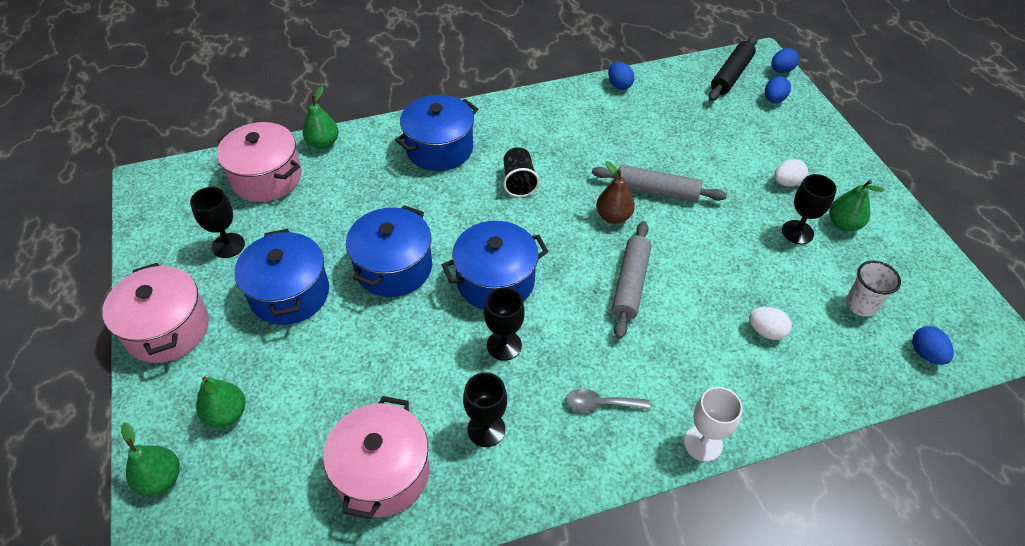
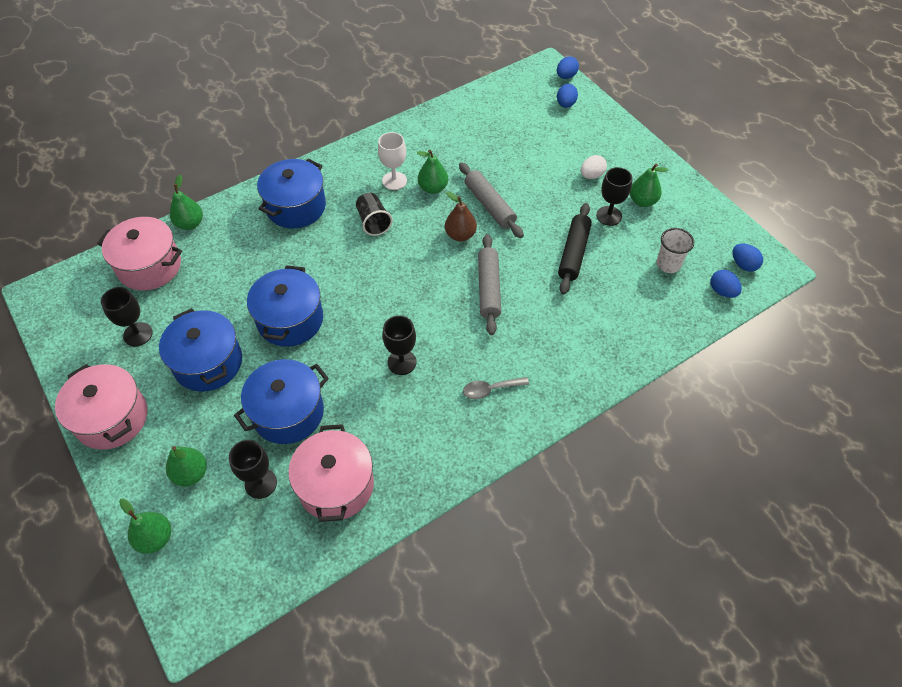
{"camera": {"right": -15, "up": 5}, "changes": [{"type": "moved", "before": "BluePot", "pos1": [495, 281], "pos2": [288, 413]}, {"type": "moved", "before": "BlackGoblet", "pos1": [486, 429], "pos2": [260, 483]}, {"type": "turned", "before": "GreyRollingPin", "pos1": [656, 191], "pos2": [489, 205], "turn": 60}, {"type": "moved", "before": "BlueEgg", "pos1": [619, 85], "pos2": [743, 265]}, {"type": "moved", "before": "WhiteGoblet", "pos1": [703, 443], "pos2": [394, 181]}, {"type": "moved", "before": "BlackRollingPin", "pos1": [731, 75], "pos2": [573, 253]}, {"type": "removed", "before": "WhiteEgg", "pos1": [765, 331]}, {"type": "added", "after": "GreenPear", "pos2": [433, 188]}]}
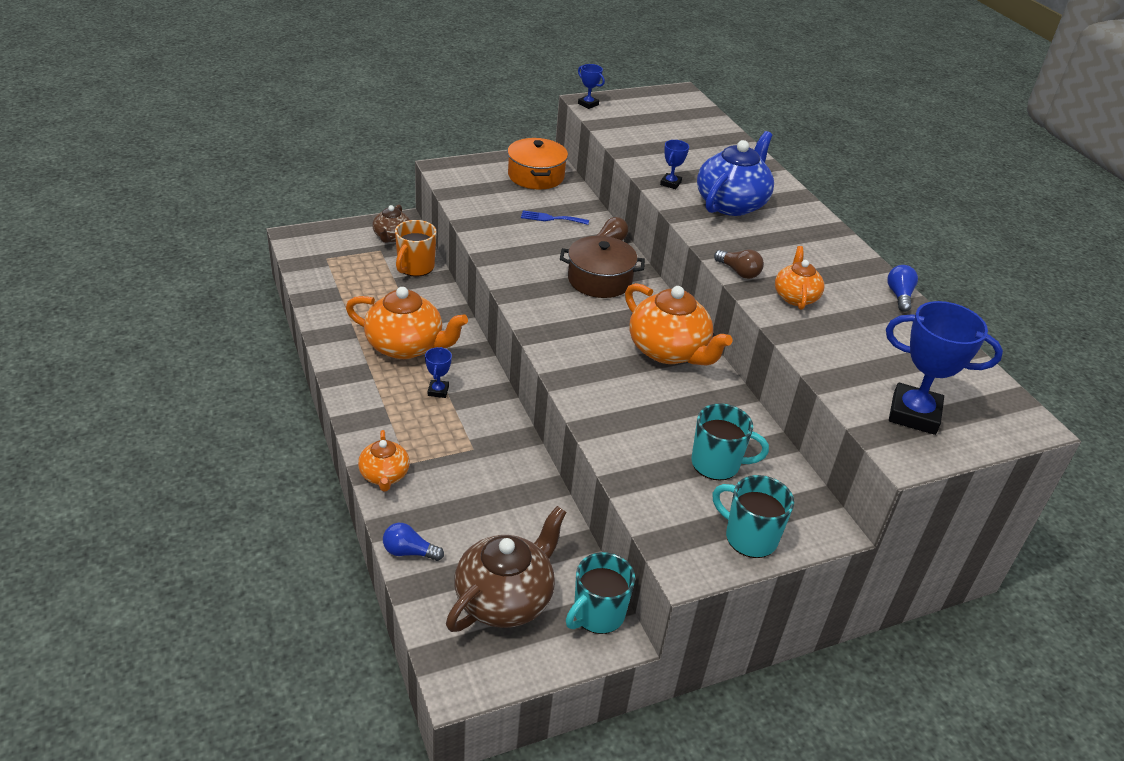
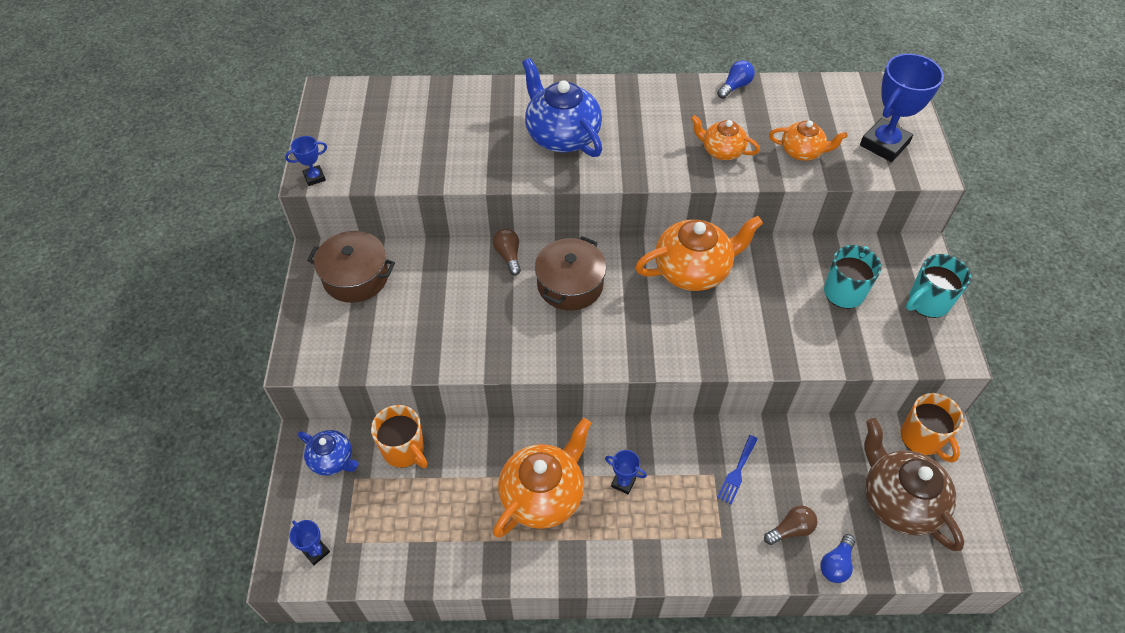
{"camera": {"right": -65, "up": 15}, "changes": [{"type": "moved", "before": "OrangeTeapot", "pos1": [384, 475], "pos2": [802, 152]}, {"type": "recoloured", "before": "BrownTeapot", "after": "BlueTeapot", "pos1": [391, 237], "pos2": [332, 460]}, {"type": "recoloured", "before": "OrangePot", "after": "BrownPot", "pos1": [536, 176], "pos2": [356, 277]}, {"type": "moved", "before": "BlueFork", "pos1": [551, 218], "pos2": [737, 472]}, {"type": "recoloured", "before": "TurquoiseMug", "after": "OrangeMug", "pos1": [597, 615], "pos2": [922, 438]}, {"type": "moved", "before": "BlueTrophy", "pos1": [670, 183], "pos2": [316, 552]}, {"type": "moved", "before": "BrownLightBulb", "pos1": [738, 272], "pos2": [790, 529]}, {"type": "turned", "before": "BlueLightBulb", "pos1": [899, 296], "pos2": [735, 86], "turn": 105}]}
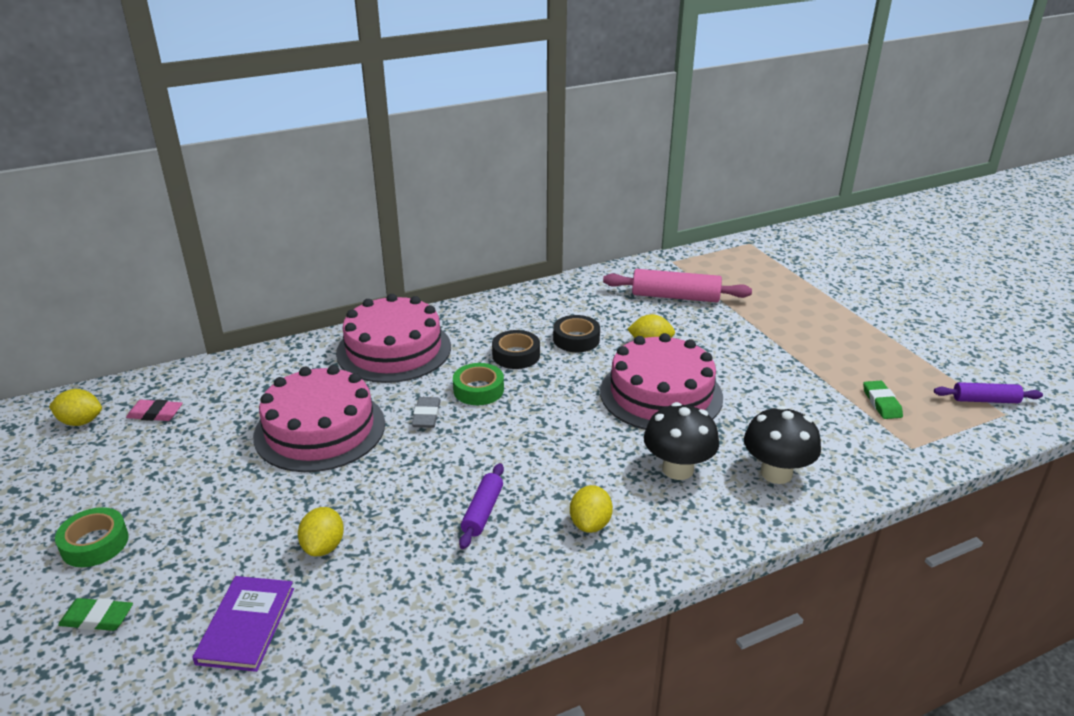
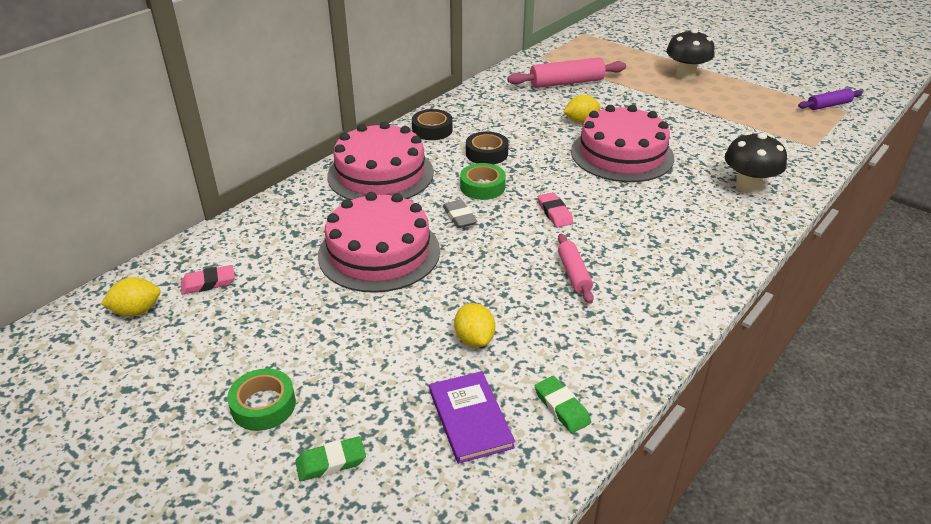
{"camera": {"right": -25, "up": 5}, "changes": [{"type": "recoloured", "before": "PurpleRollingPin", "after": "PinkRollingPin", "pos1": [482, 512], "pos2": [573, 274]}, {"type": "moved", "before": "BlackTape", "pos1": [576, 339], "pos2": [432, 130]}, {"type": "removed", "before": "YellowLemon", "pos1": [590, 524]}, {"type": "moved", "before": "BlackMushroom", "pos1": [677, 469], "pos2": [685, 75]}, {"type": "moved", "before": "GreenEraser", "pos1": [881, 403], "pos2": [561, 407]}, {"type": "added", "after": "PinkEraser", "pos2": [554, 213]}]}
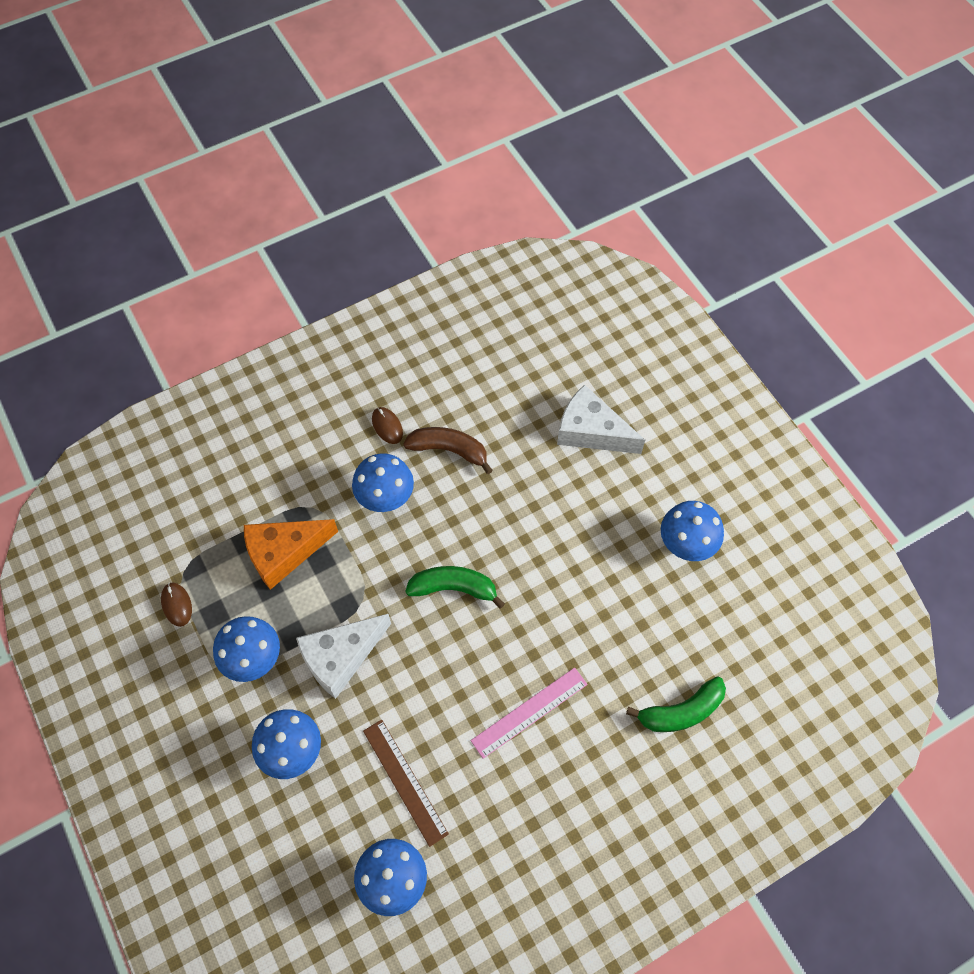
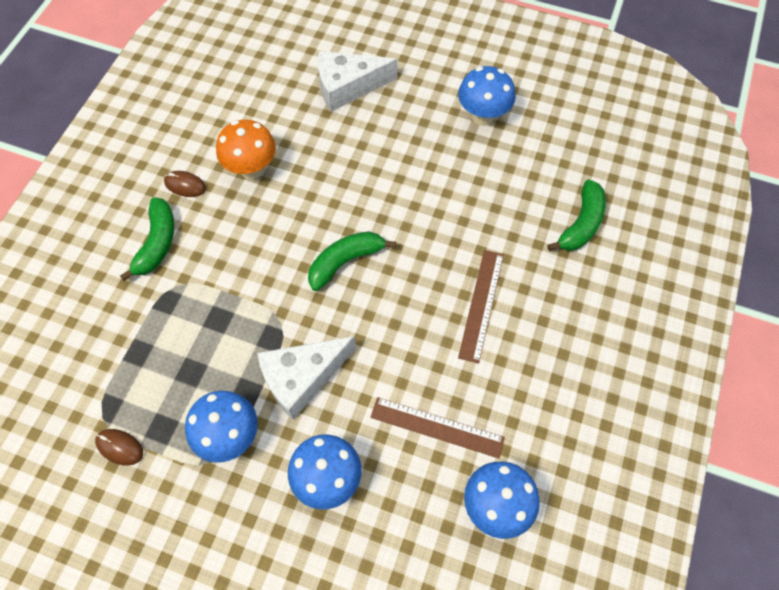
{"camera": {"right": -40, "up": 0}, "changes": [{"type": "removed", "before": "OrangeCheese", "pos1": [284, 553]}, {"type": "turned", "before": "WhiteCheese", "pos1": [341, 657], "pos2": [302, 378], "turn": 45}, {"type": "removed", "before": "BlueMushroom", "pos1": [386, 498]}, {"type": "replaced", "before": "BrownBanana", "after": "OrangeMushroom", "pos1": [449, 450], "pos2": [252, 169]}, {"type": "recoloured", "before": "PinkRuler", "after": "BrownRuler", "pos1": [529, 712], "pos2": [481, 304]}, {"type": "added", "after": "GreenBanana", "pos2": [157, 243]}]}
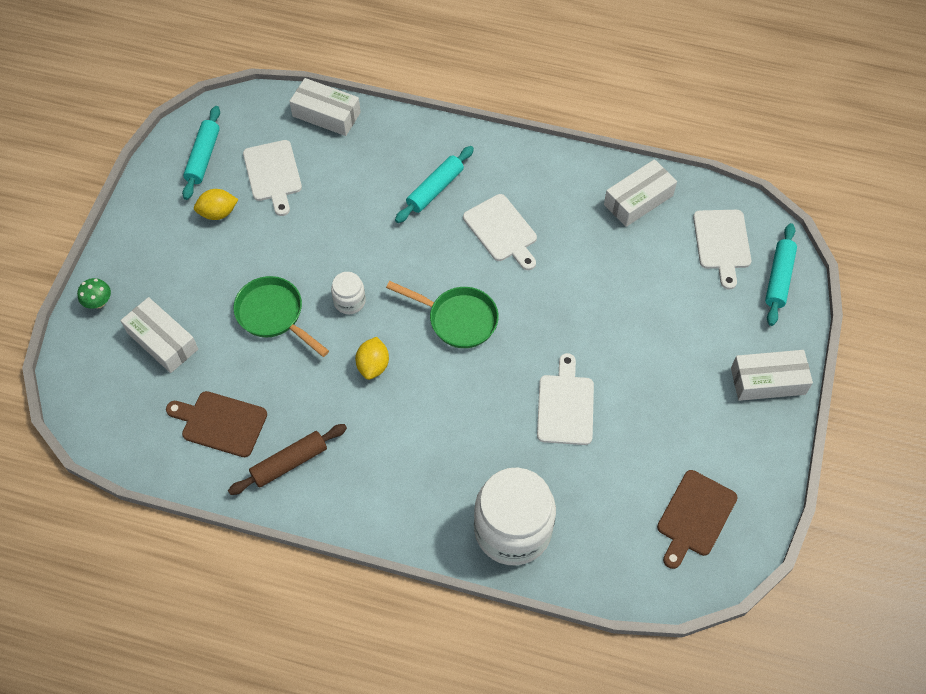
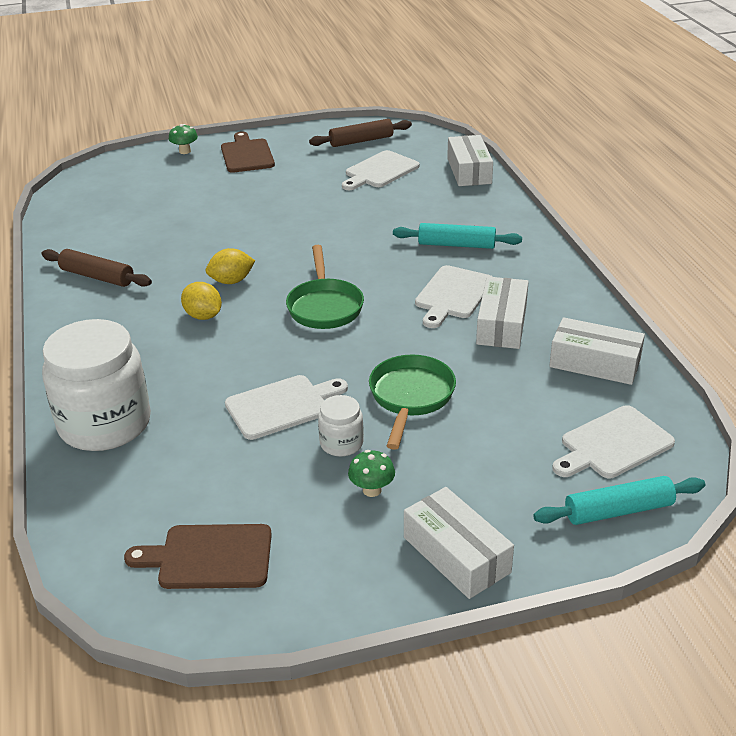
{"camera": {"right": 60, "up": -25}, "changes": [{"type": "moved", "before": "WhiteBox", "pos1": [162, 341], "pos2": [502, 324]}, {"type": "moved", "before": "BrownCuttingBoard", "pos1": [220, 423], "pos2": [247, 154]}, {"type": "recoloured", "before": "TurquoiseRollingPin", "after": "BrownRollingPin", "pos1": [203, 157], "pos2": [361, 141]}, {"type": "moved", "before": "YellowLemon", "pos1": [218, 213], "pos2": [203, 316]}, {"type": "moved", "before": "GreenPan", "pos1": [274, 315], "pos2": [410, 397]}, {"type": "moved", "before": "WhiteJar", "pos1": [349, 301], "pos2": [341, 443]}, {"type": "added", "after": "GreenMushroom", "pos2": [372, 490]}]}
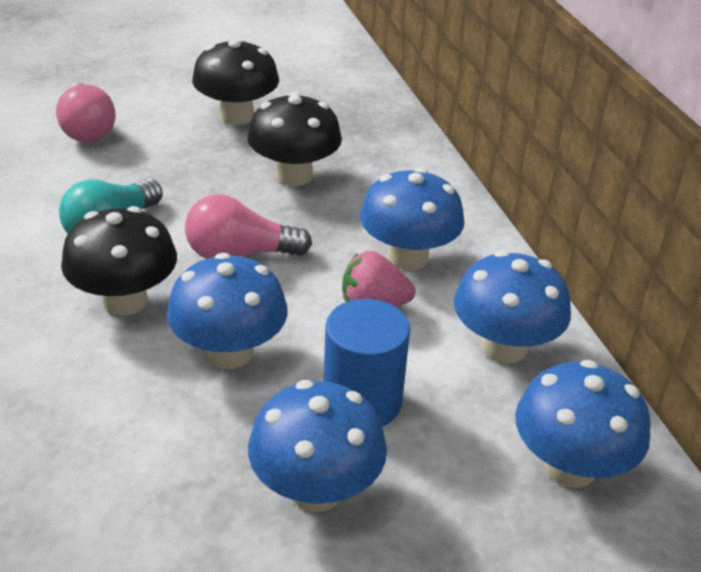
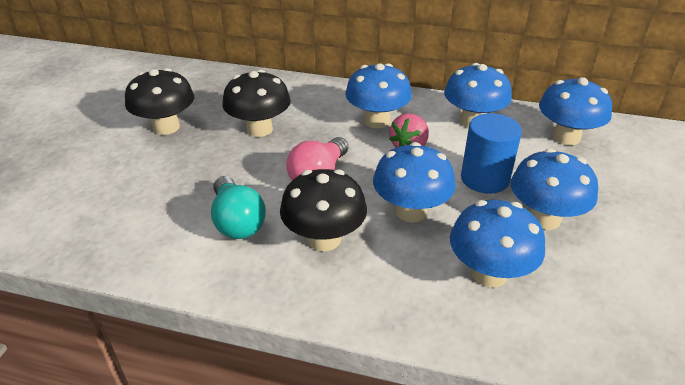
{"camera": {"right": -55, "up": 0}, "changes": [{"type": "removed", "before": "PinkLightBulb", "pos1": [87, 129]}, {"type": "added", "after": "BlueMushroom", "pos2": [489, 273]}]}
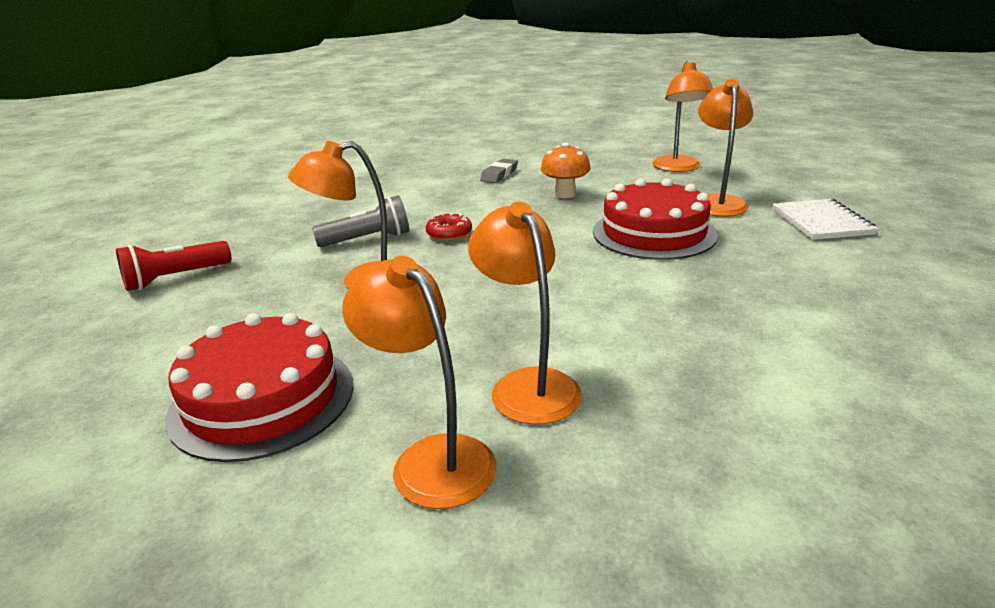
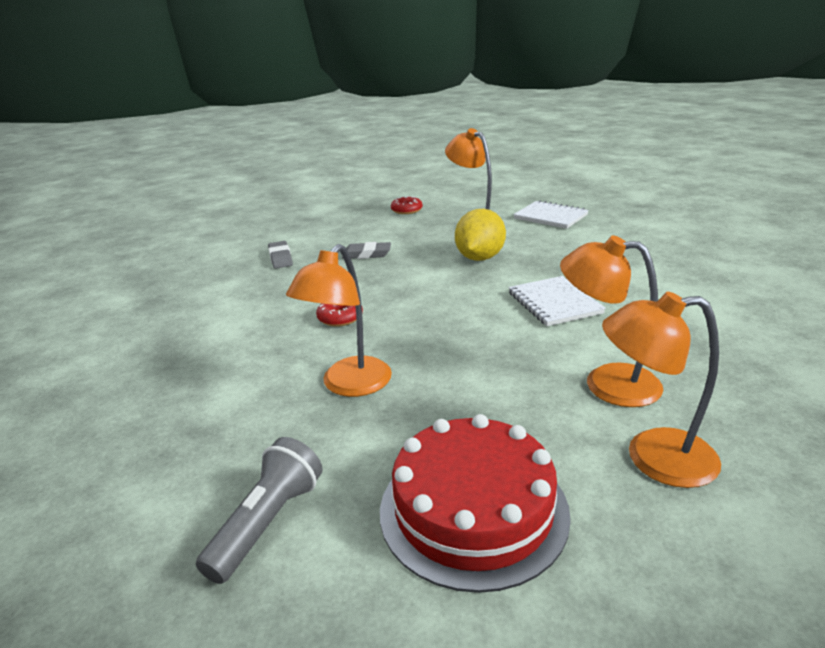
{"camera": {"right": -45, "up": 0}, "changes": [{"type": "removed", "before": "RedFlashlight", "pos1": [175, 278]}, {"type": "moved", "before": "GreyFlashlight", "pos1": [368, 239], "pos2": [268, 522]}, {"type": "replaced", "before": "OrangeMushroom", "after": "GreyEraser", "pos1": [565, 194], "pos2": [367, 254]}, {"type": "replaced", "before": "RedCake", "after": "YellowLemon", "pos1": [654, 233], "pos2": [480, 258]}, {"type": "replaced", "before": "OrangeLamp", "after": "RedDonut", "pos1": [678, 168], "pos2": [406, 210]}, {"type": "added", "after": "WhiteNotebook", "pos2": [554, 303]}]}
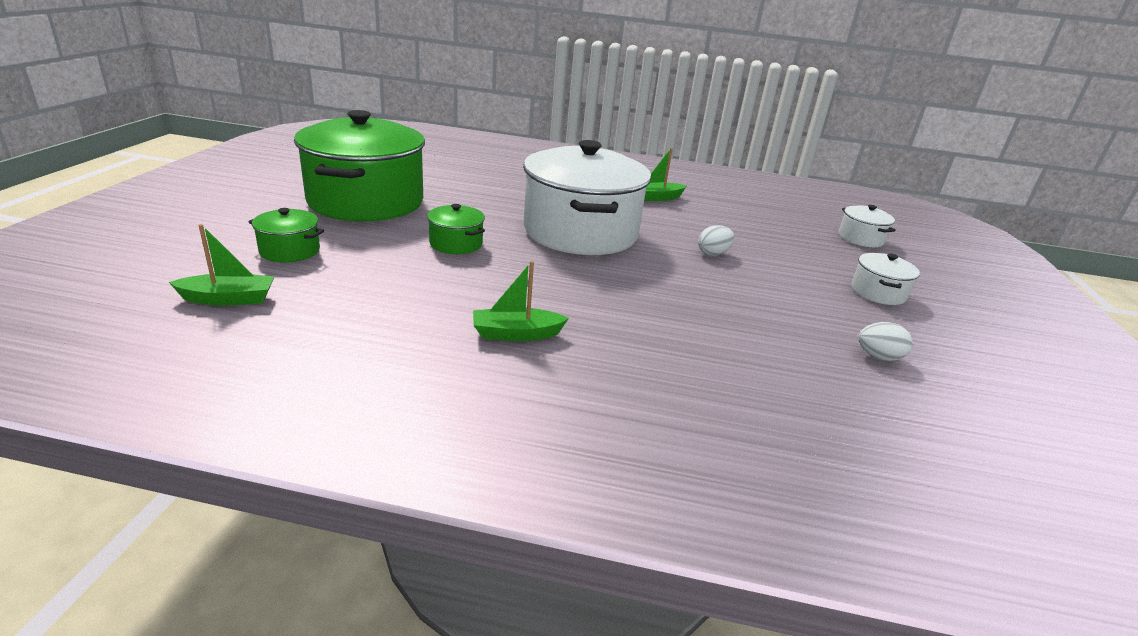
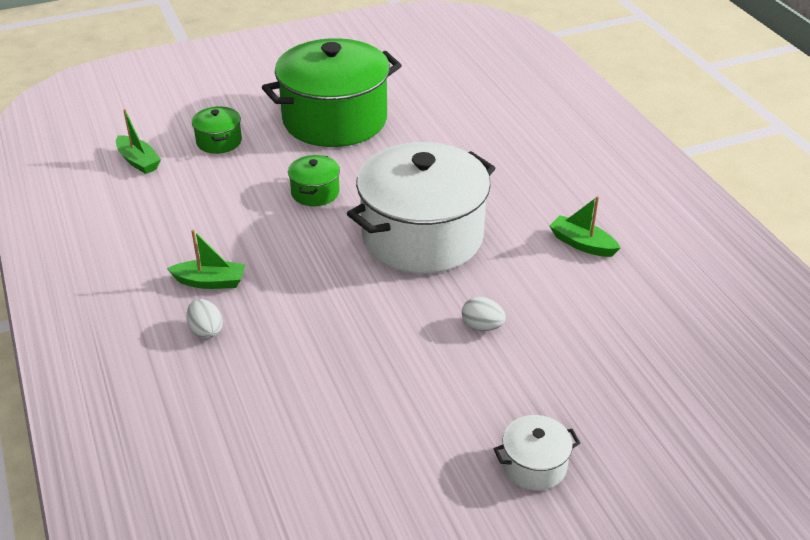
{"camera": {"right": 60, "up": 10}, "changes": [{"type": "turned", "before": "GreenBoat", "pos1": [516, 334], "pos2": [210, 282], "turn": 135}, {"type": "removed", "before": "WhitePot", "pos1": [860, 238]}, {"type": "moved", "before": "WhiteEgg", "pos1": [878, 357], "pos2": [206, 330]}]}
